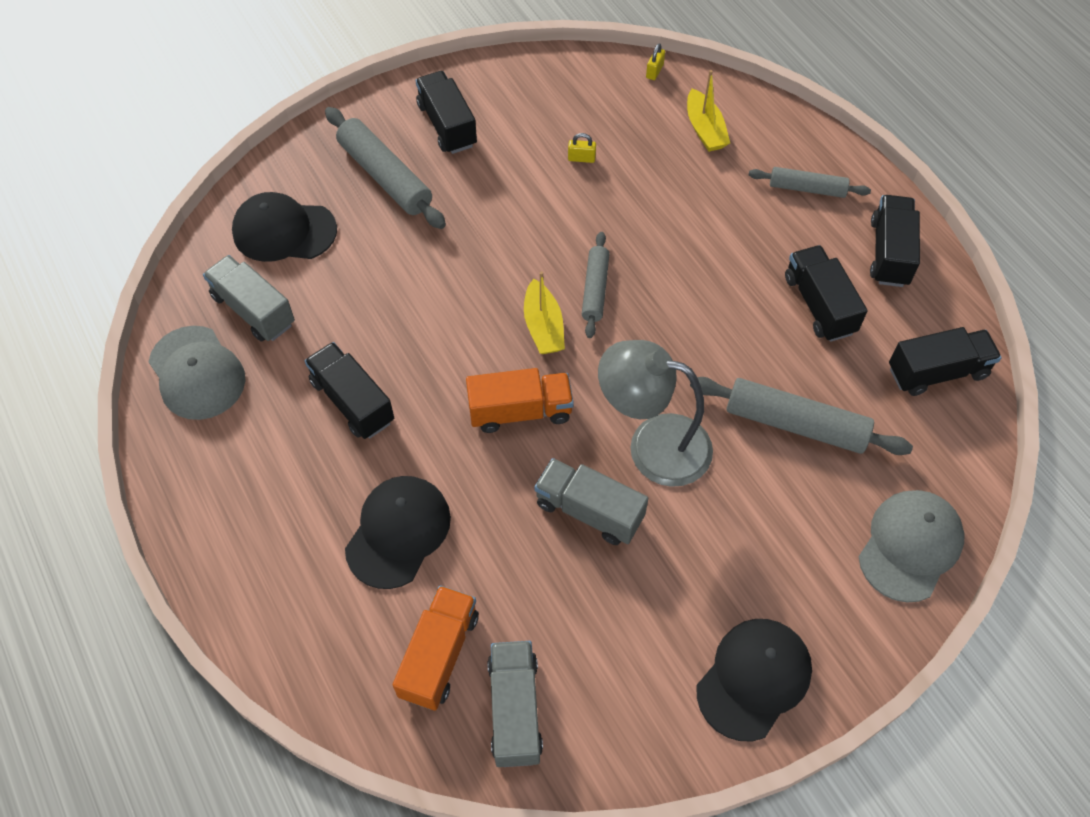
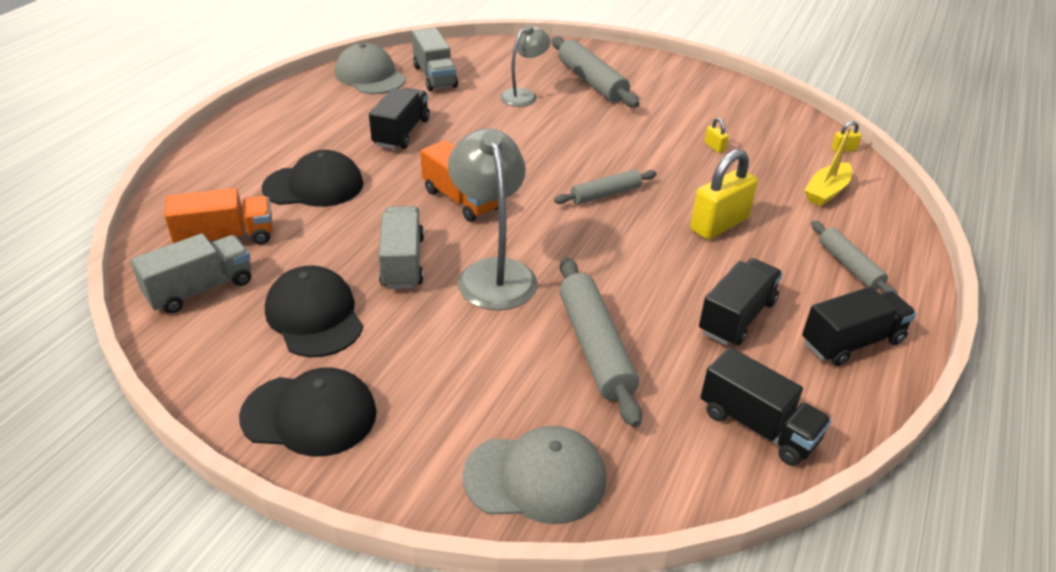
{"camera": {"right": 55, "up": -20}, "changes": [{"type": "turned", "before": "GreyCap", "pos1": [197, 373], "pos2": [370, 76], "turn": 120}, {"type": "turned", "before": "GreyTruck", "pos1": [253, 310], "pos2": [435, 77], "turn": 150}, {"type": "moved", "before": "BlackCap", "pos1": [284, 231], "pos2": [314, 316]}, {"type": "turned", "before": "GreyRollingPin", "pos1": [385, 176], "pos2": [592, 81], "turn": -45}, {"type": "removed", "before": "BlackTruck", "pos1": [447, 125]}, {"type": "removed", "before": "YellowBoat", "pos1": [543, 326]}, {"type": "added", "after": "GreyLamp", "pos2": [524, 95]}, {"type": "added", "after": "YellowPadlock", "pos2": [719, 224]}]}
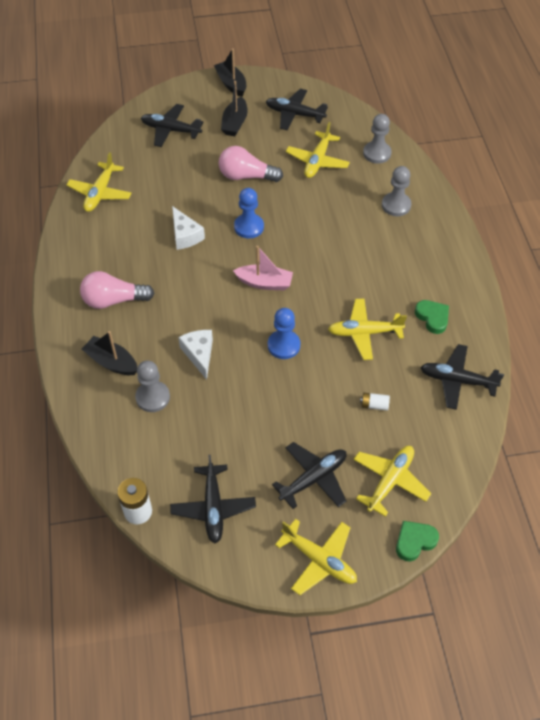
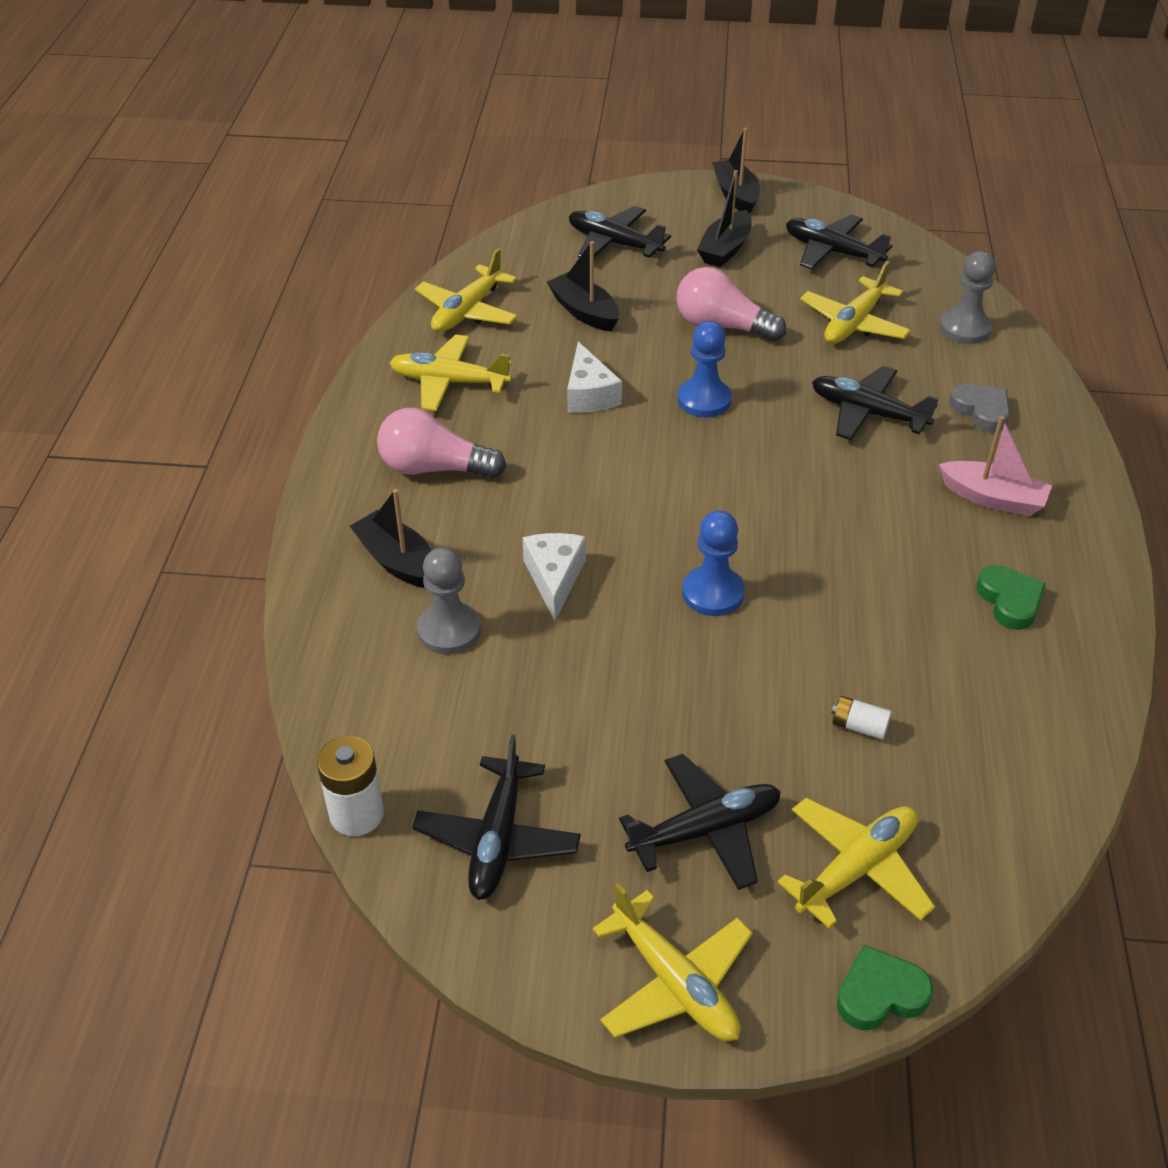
{"camera": {"right": 15, "up": -10}, "changes": [{"type": "moved", "before": "PinkBoat", "pos1": [264, 283], "pos2": [993, 498]}, {"type": "moved", "before": "YellowPlane", "pos1": [364, 333], "pos2": [448, 382]}, {"type": "replaced", "before": "GreyPawn", "after": "GreyHeart", "pos1": [396, 205], "pos2": [981, 411]}, {"type": "moved", "before": "BlackPlane", "pos1": [457, 380], "pos2": [867, 413]}, {"type": "added", "after": "BlackBoat", "pos2": [584, 312]}]}
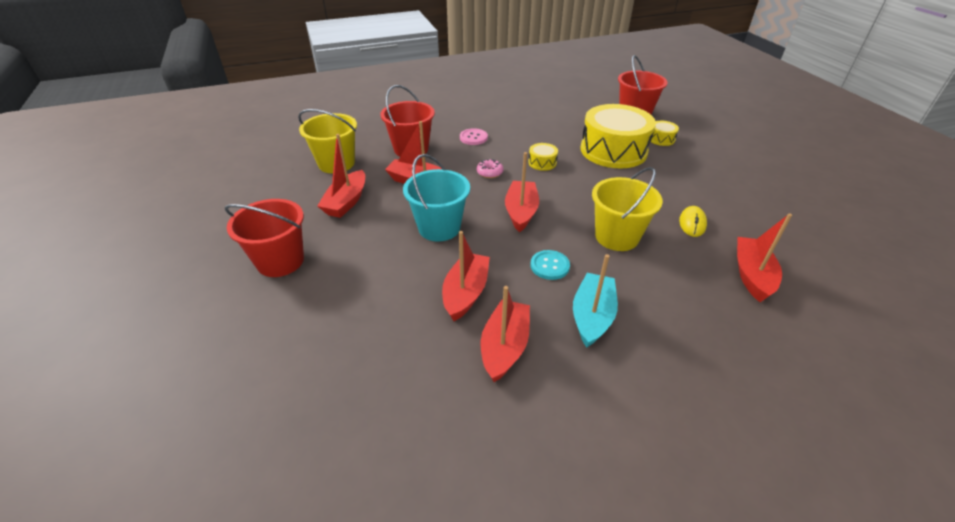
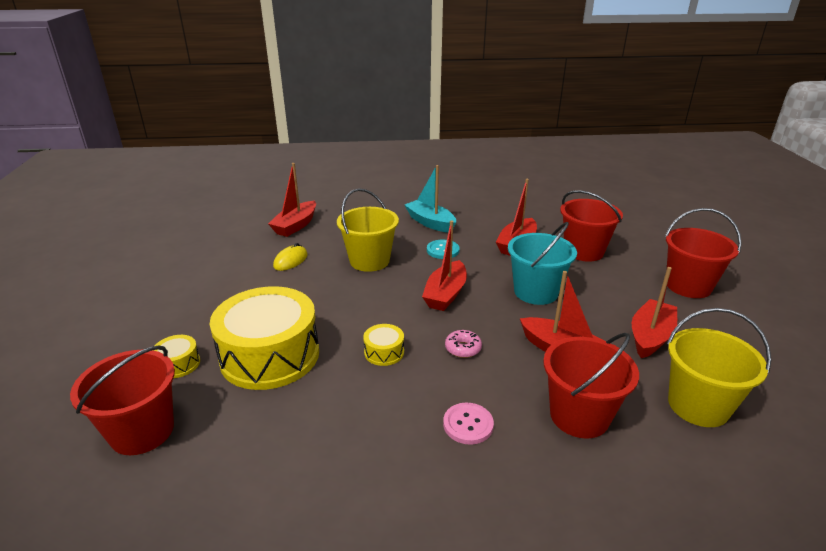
{"camera": {"right": -165, "up": -10}, "changes": [{"type": "removed", "before": "RedBoat", "pos1": [504, 347]}, {"type": "turned", "before": "TurquoiseBoat", "pos1": [592, 316], "pos2": [430, 223], "turn": 105}, {"type": "added", "after": "RedBucket", "pos2": [583, 251]}]}
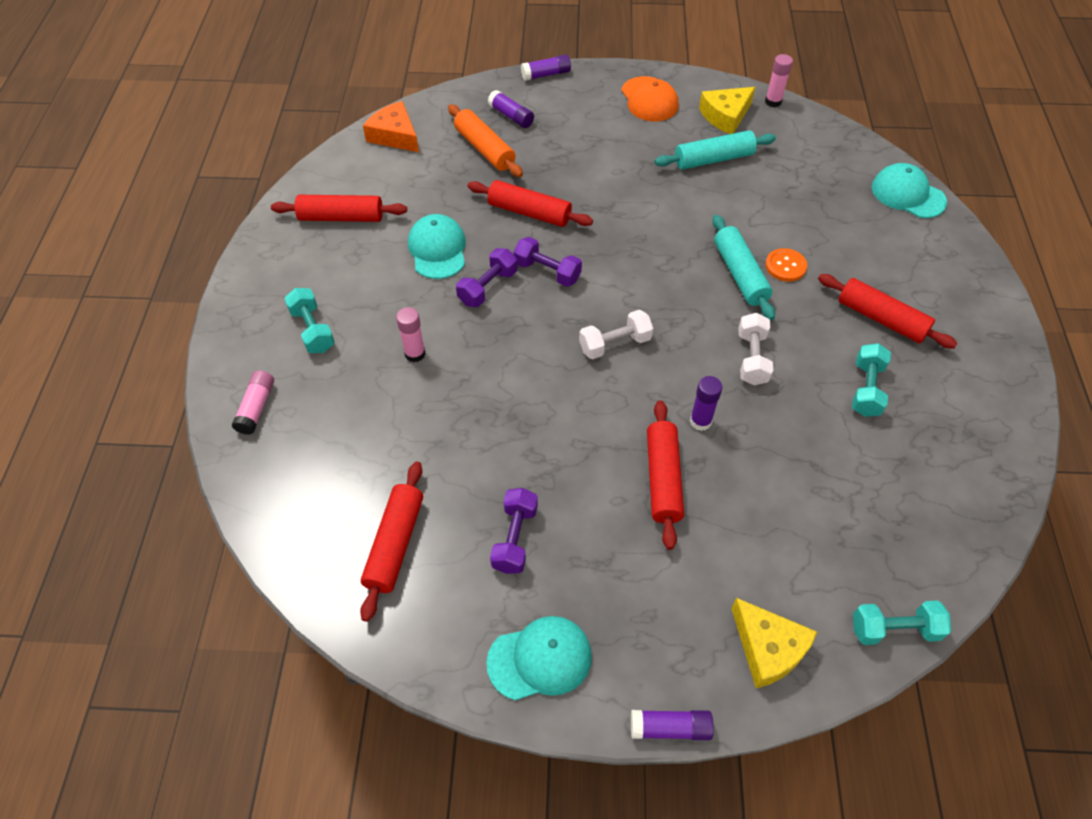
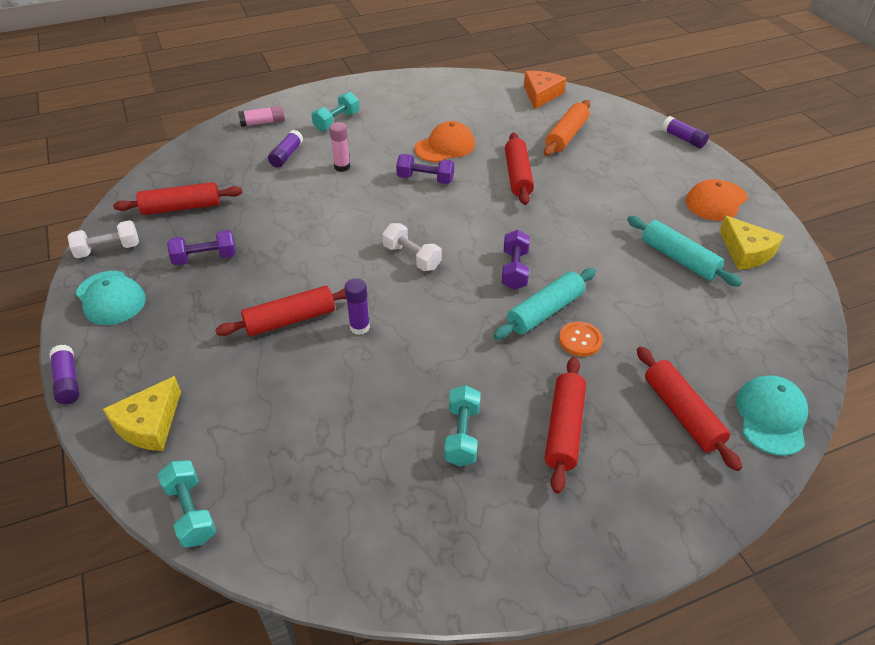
{"camera": {"right": 65, "up": -10}, "changes": [{"type": "moved", "before": "RedRollingPin", "pos1": [341, 217], "pos2": [682, 413]}, {"type": "recoloured", "before": "TurquoiseCap", "after": "OrangeCap", "pos1": [437, 249], "pos2": [445, 146]}, {"type": "moved", "before": "PurpleGlueStick", "pos1": [511, 116], "pos2": [286, 155]}, {"type": "moved", "before": "PurpleDumbbell", "pos1": [547, 271], "pos2": [514, 270]}, {"type": "turned", "before": "YellowCheese", "pos1": [725, 116], "pos2": [746, 252], "turn": -150}, {"type": "moved", "before": "WhiteDumbbell", "pos1": [752, 358], "pos2": [108, 250]}, {"type": "removed", "before": "PinkGlueStick", "pos1": [773, 102]}, {"type": "turned", "before": "TurquoiseDumbbell", "pos1": [866, 389], "pos2": [462, 435], "turn": -75}]}
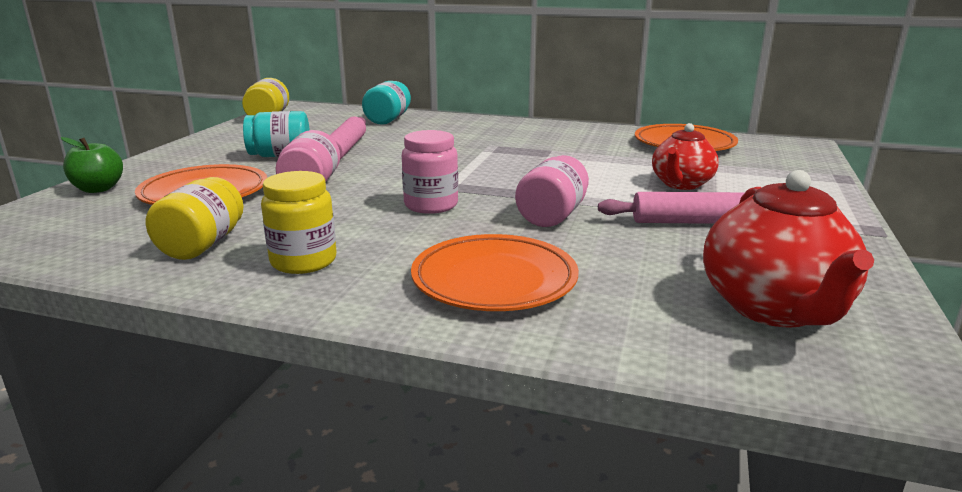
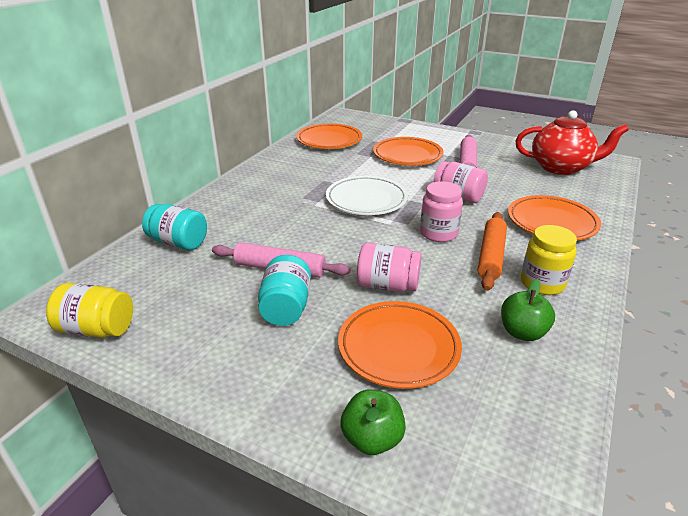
{"camera": {"right": -80, "up": 10}, "changes": [{"type": "replaced", "before": "YellowJar", "after": "GreenApple", "pos1": [202, 245], "pos2": [522, 332]}, {"type": "replaced", "before": "RedTeapot", "after": "OrangePlate", "pos1": [681, 184], "pos2": [407, 155]}, {"type": "added", "after": "WhitePlate", "pos2": [366, 200]}, {"type": "added", "after": "OrangeRollingPin", "pos2": [491, 256]}]}
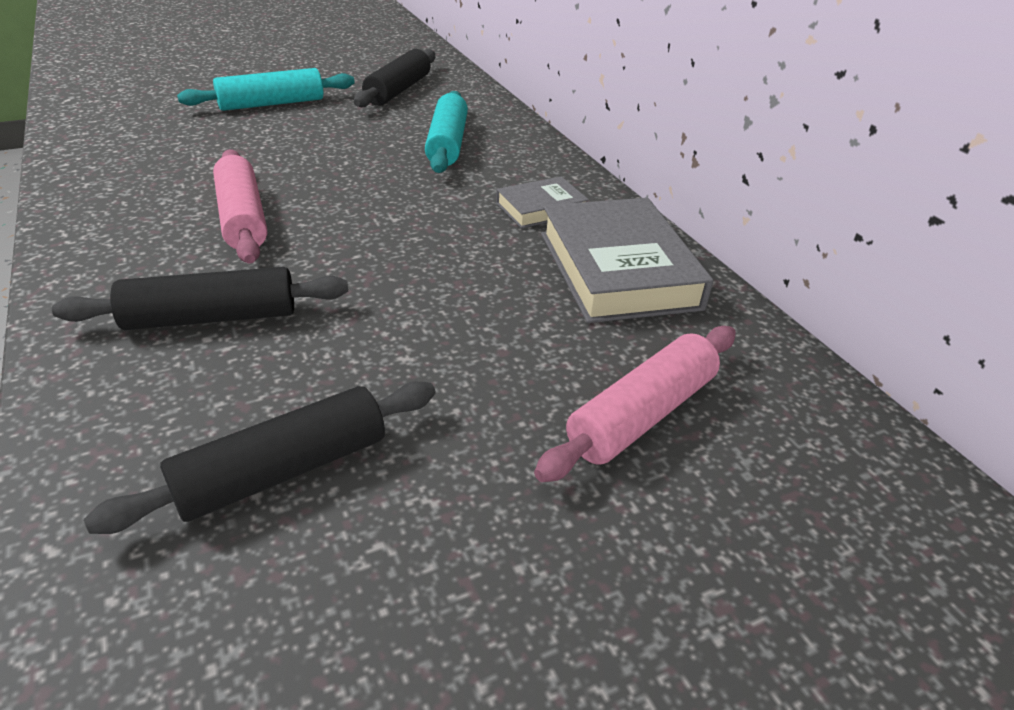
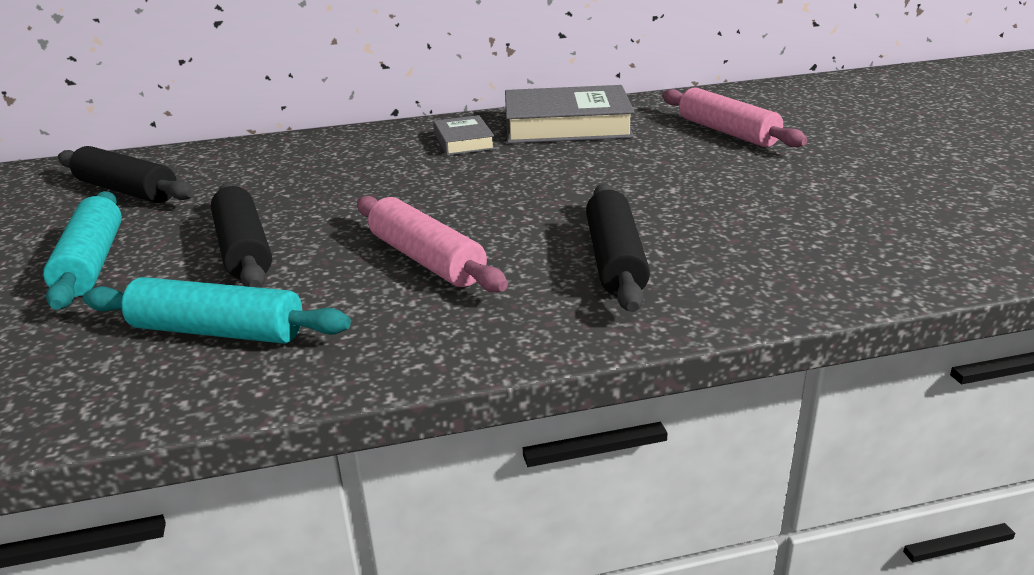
{"camera": {"right": -75, "up": -10}, "changes": [{"type": "moved", "before": "BlackRollingPin", "pos1": [283, 470], "pos2": [244, 250]}, {"type": "turned", "before": "PinkRollingPin", "pos1": [242, 218], "pos2": [426, 260], "turn": 60}, {"type": "moved", "before": "TurquoiseRollingPin", "pos1": [447, 144], "pos2": [218, 331]}]}
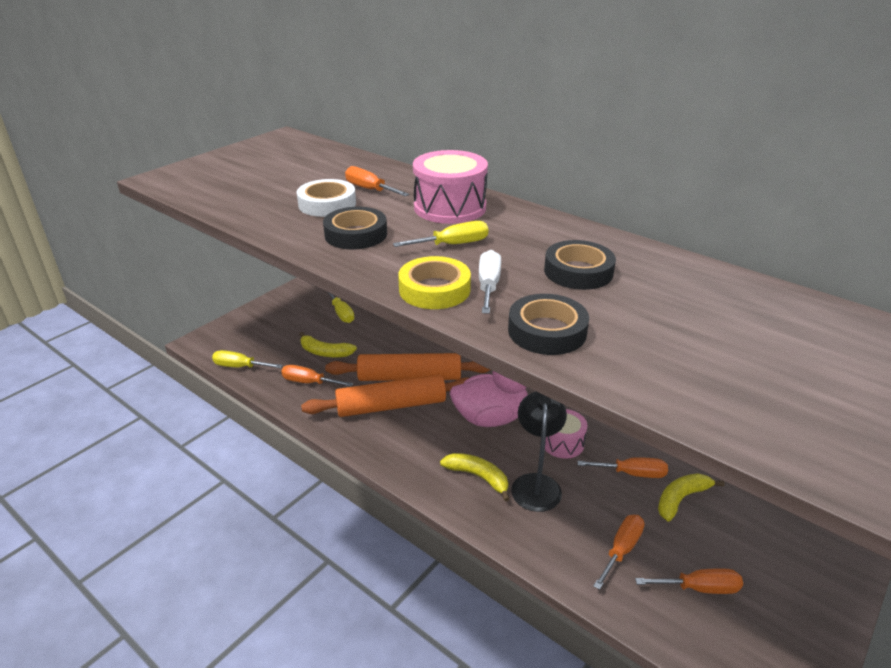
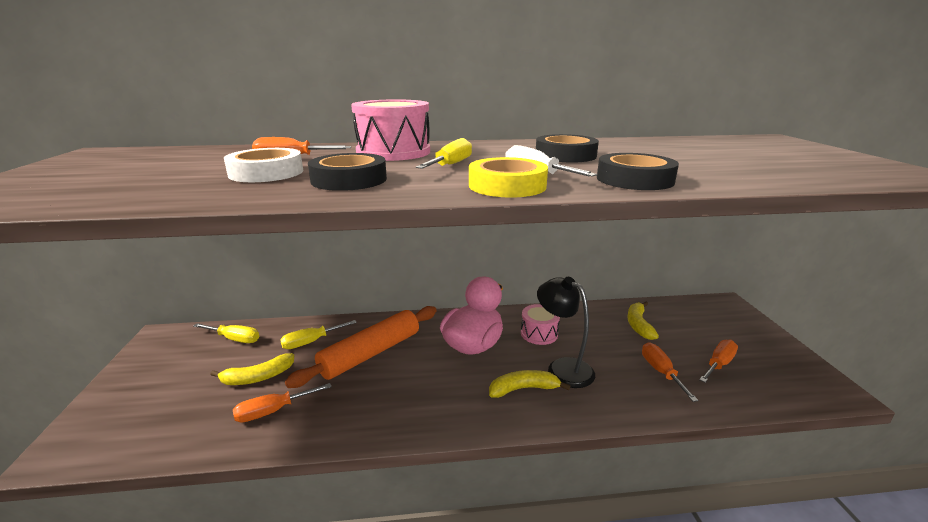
{"camera": {"right": -45, "up": -10}, "changes": [{"type": "moved", "before": "YellowScrewdriver", "pos1": [240, 366], "pos2": [311, 342]}, {"type": "removed", "before": "OrangeRollingPin", "pos1": [391, 406]}, {"type": "removed", "before": "OrangeScrewdriver", "pos1": [632, 473]}]}
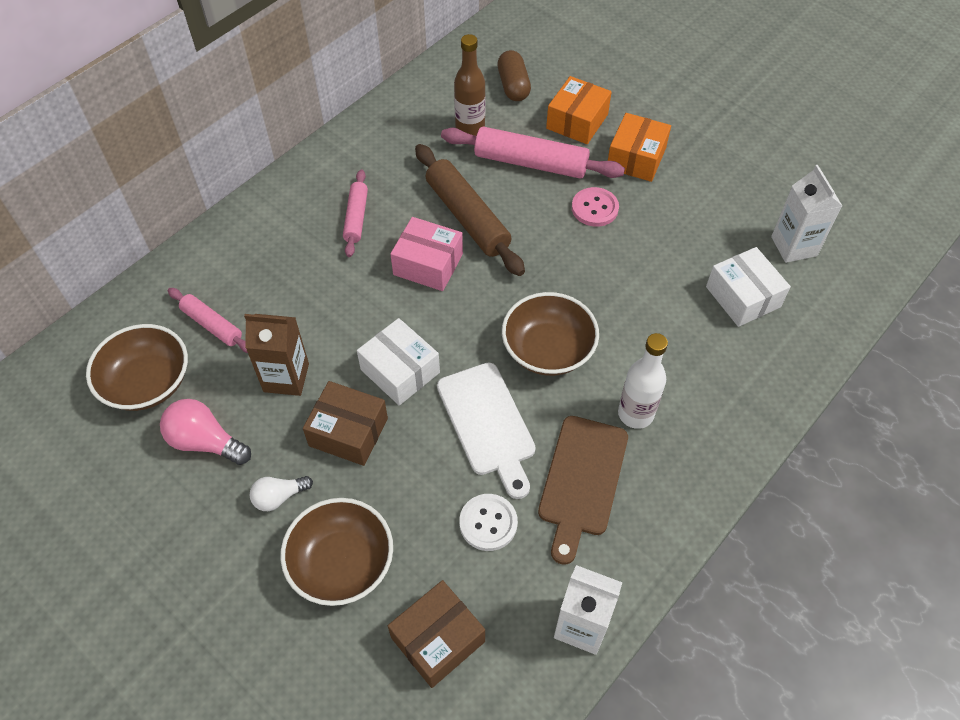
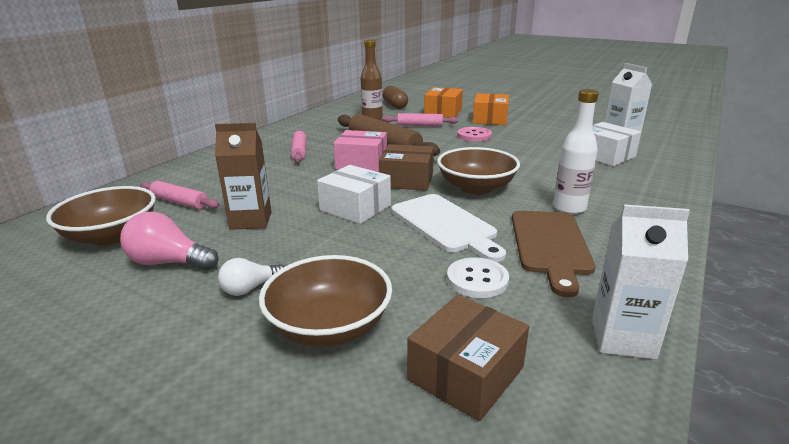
{"camera": {"right": -10, "up": -30}, "changes": [{"type": "moved", "before": "BrownBox", "pos1": [348, 432], "pos2": [407, 180]}, {"type": "resized", "before": "PinkRollingPin", "pos1": [530, 163], "pos2": [420, 125], "scale": 0.57}]}
